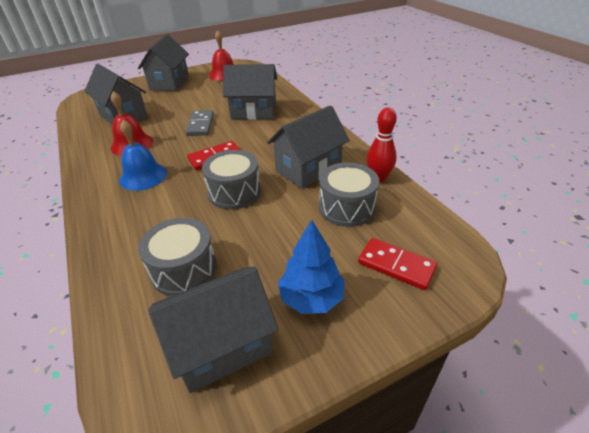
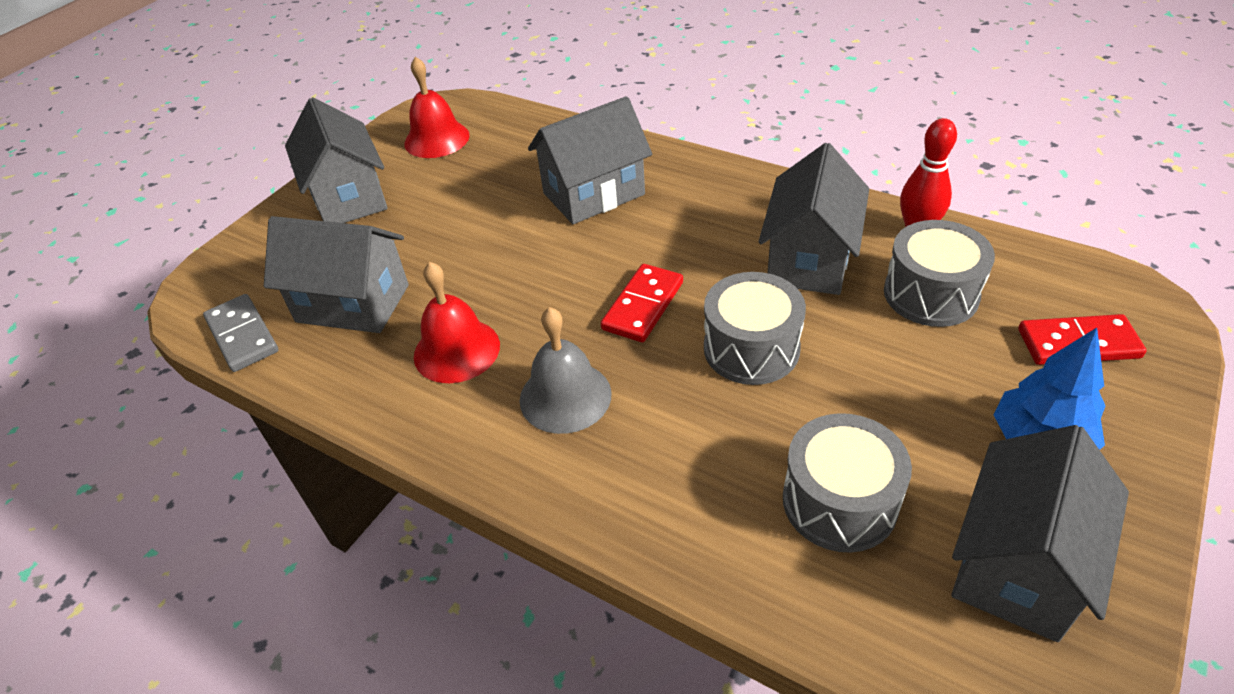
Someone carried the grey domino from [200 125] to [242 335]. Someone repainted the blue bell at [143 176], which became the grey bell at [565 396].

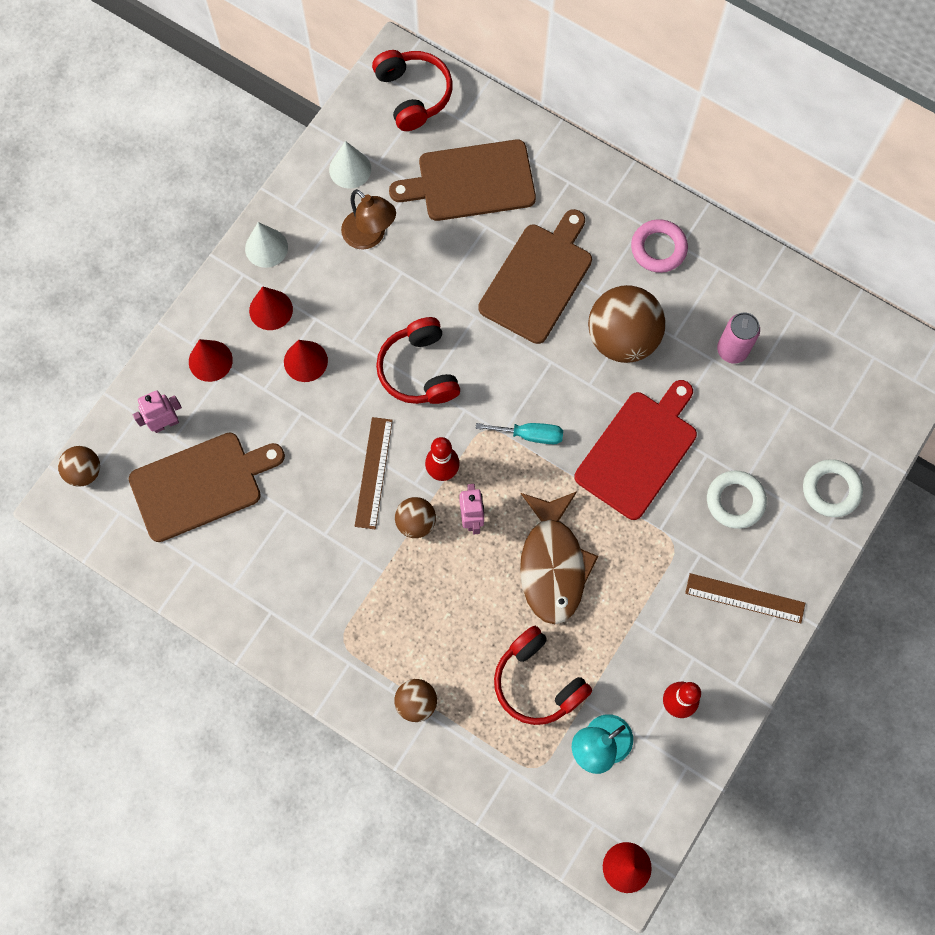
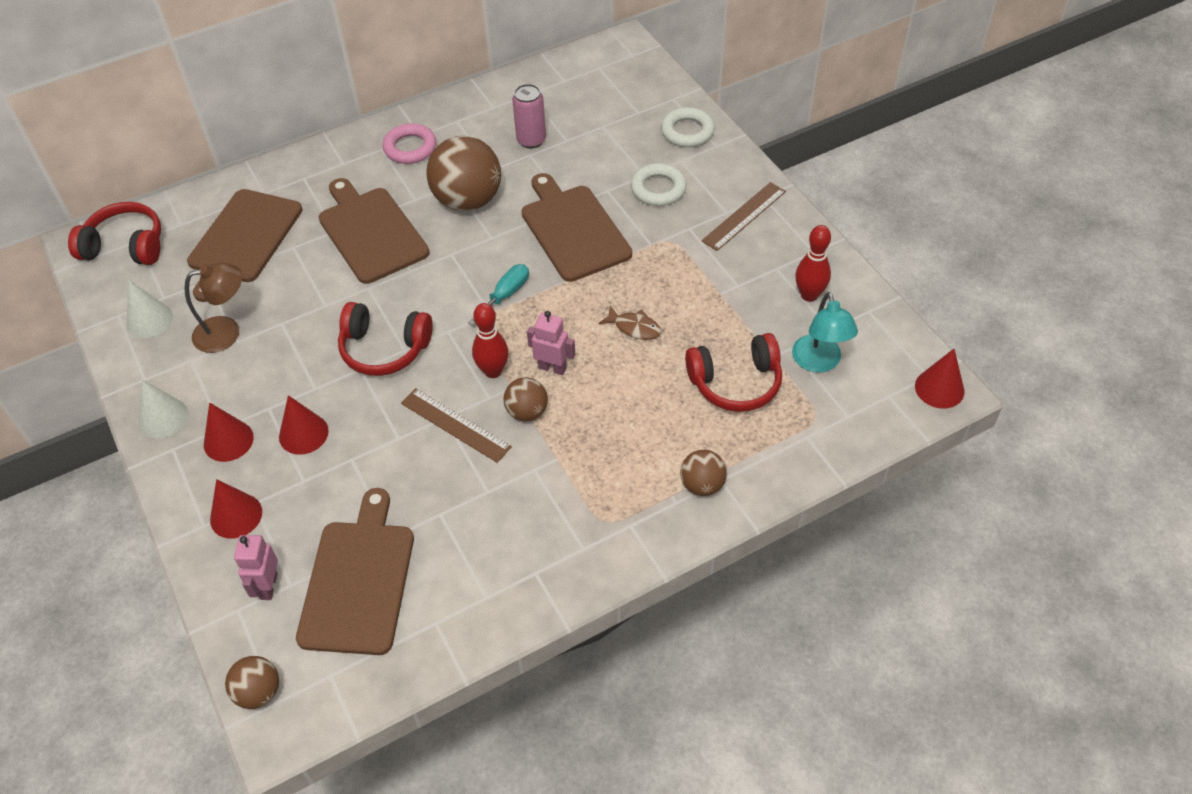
Someone repainted the red cutting board at [639 451], which became the brown cutting board at [573 230]. Someone scaled the brown fish at [552 564] by 0.46.

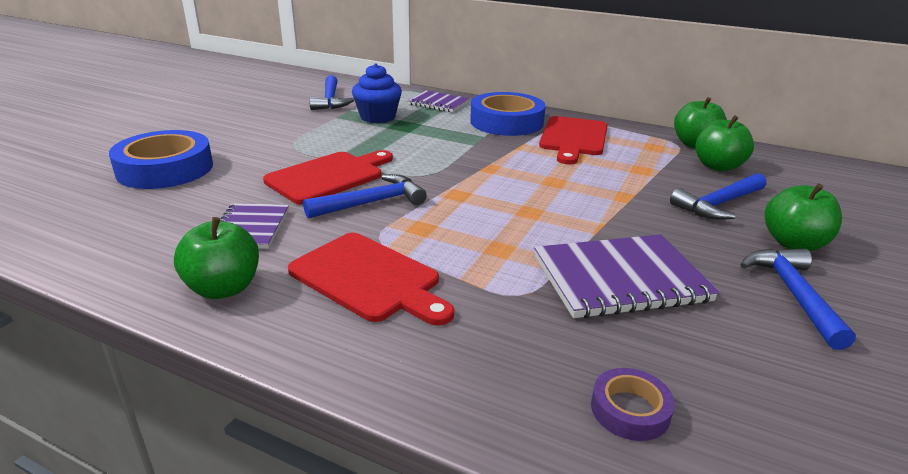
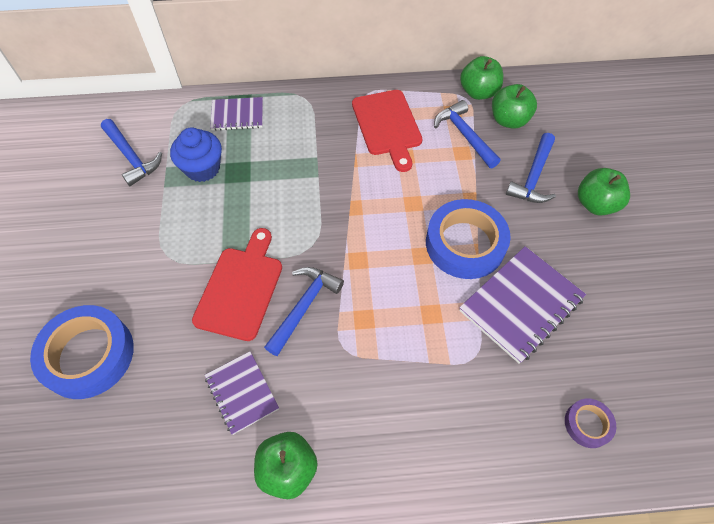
Someone took away the red cutting board at [369 279]. Someone carried the blue tape from [506 122] to [465 244]. Someone carried the blue hammer from [793 294] to [464 135].

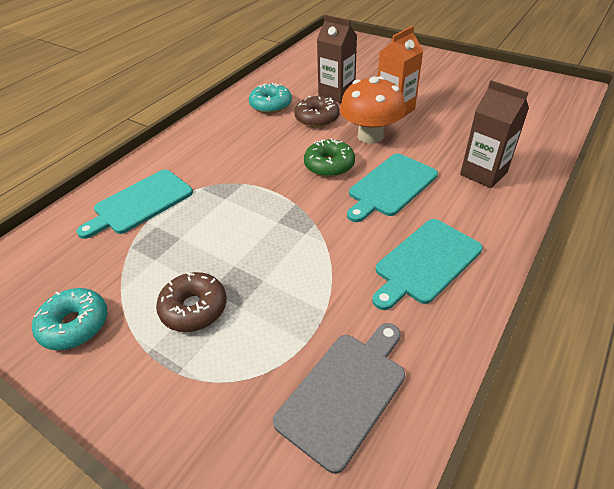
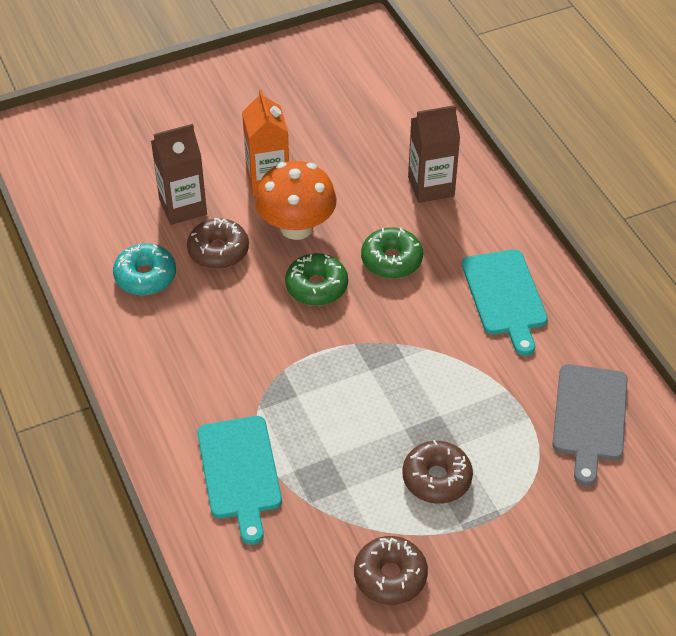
Someone swapped the turquoise cutting board at [391 186] for the green donut at [391 260]. Someone repainted the turquoise donut at [75 325], which became the brown donut at [390 576]. Someone rotated the grey cutting board at [345 393] by 150 degrees counterclockwise.

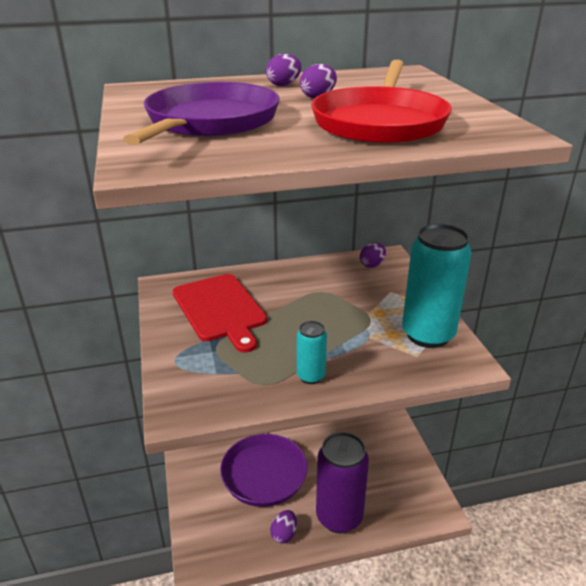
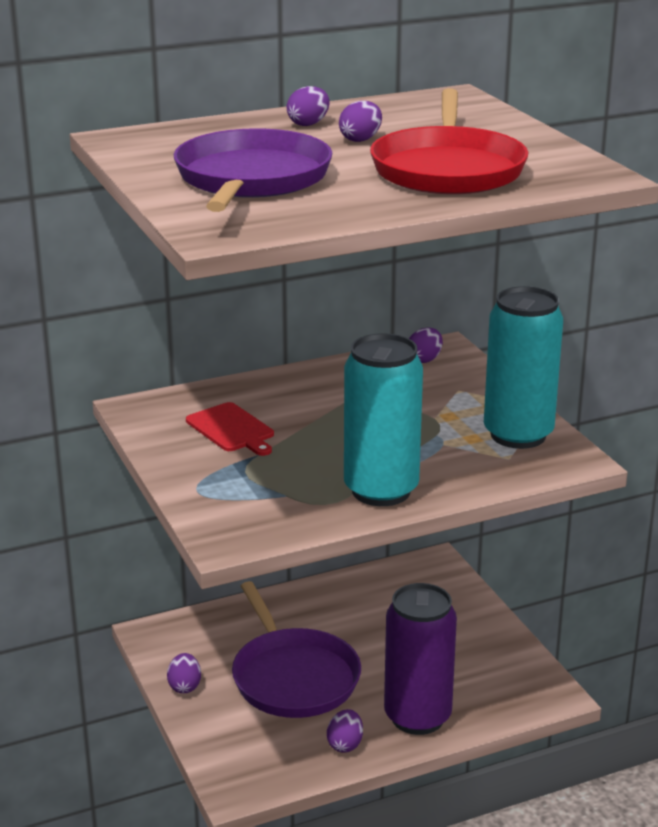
Someone put down the purple egg at [185 686]. Someone scaled the red cutting board at [220 309] by 0.60. Someone scaled the turquoise can at [311 376] by 2.04.

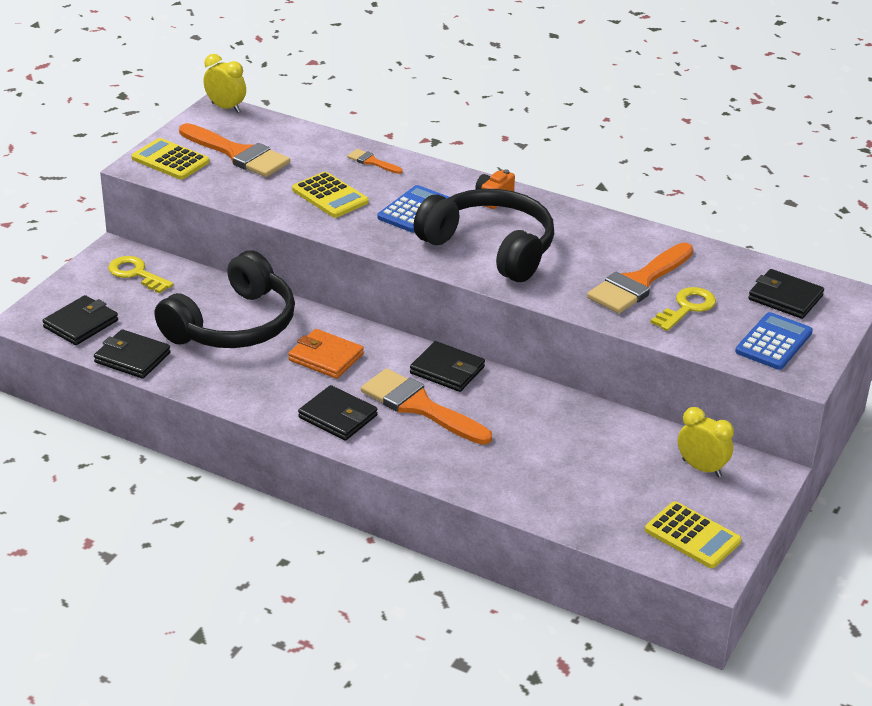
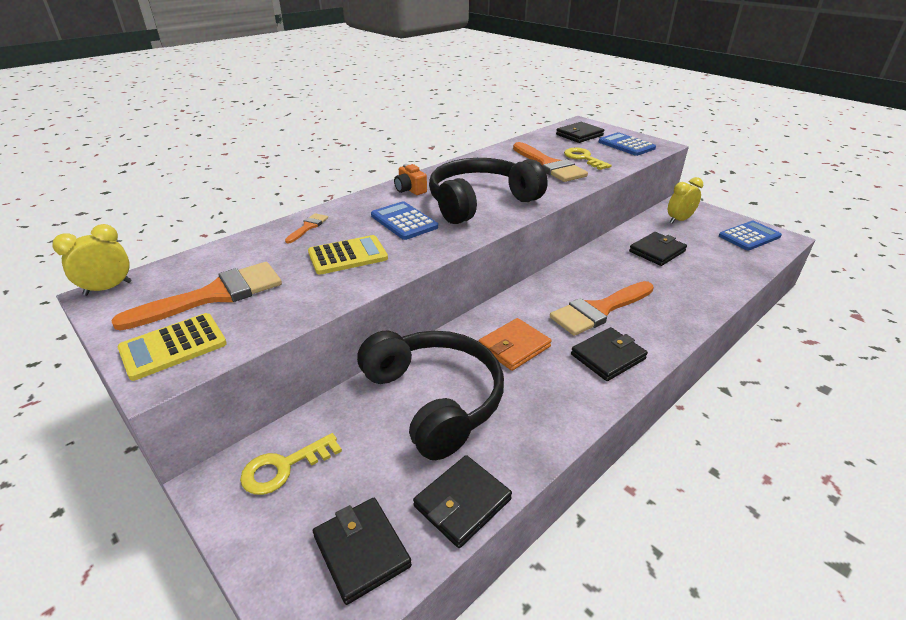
Someone carried the black wallet from [447 370] to [657 251]. Someone repainted the yellow calculator at [692 536], which became the blue calculator at [749 236]. Someone rotated the orange brush at [372 162] by 150 degrees clockwise.

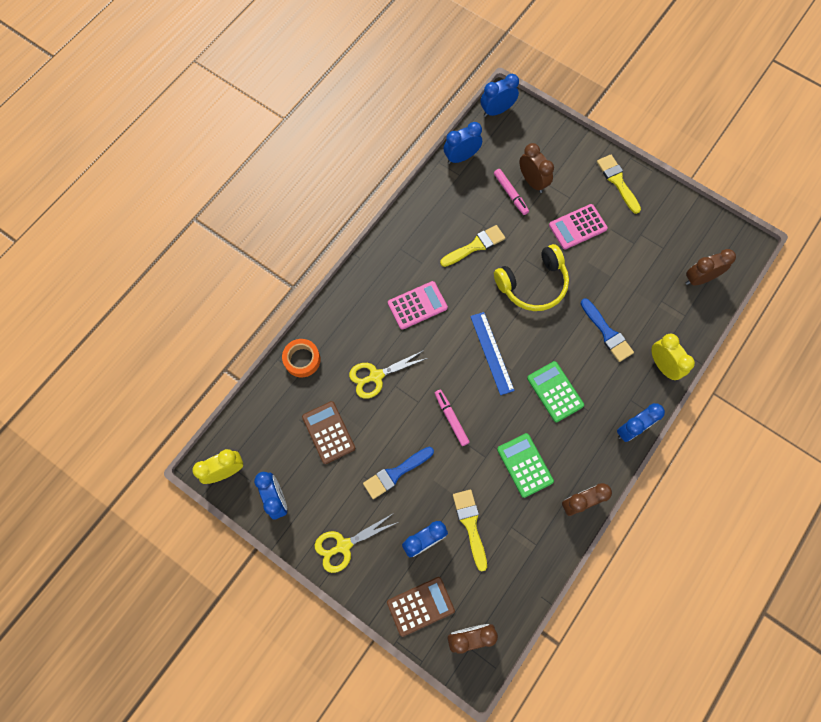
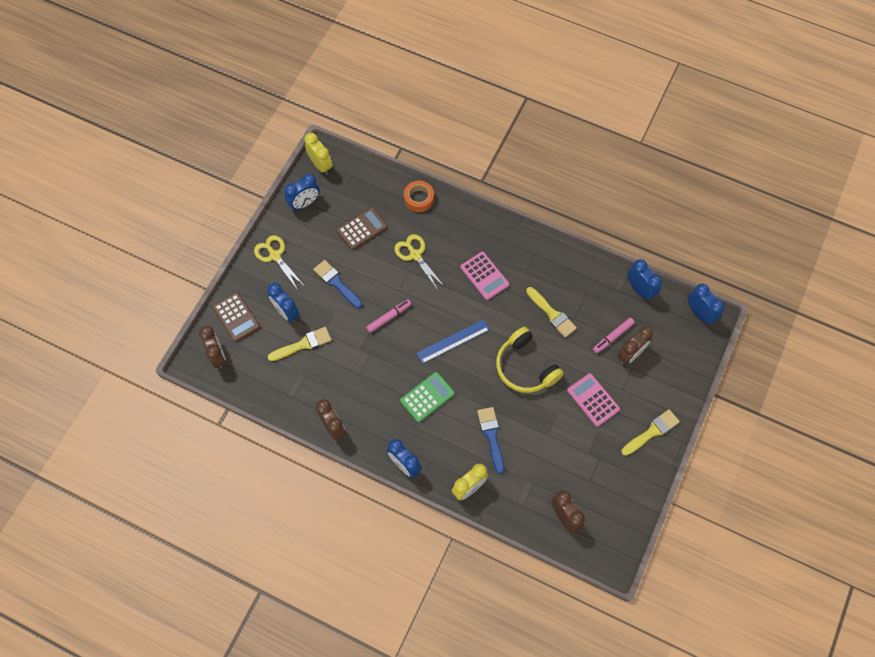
Someone took away the green calculator at [525 465]. Someone rotated the blue brush at [607 333] by 120 degrees clockwise.

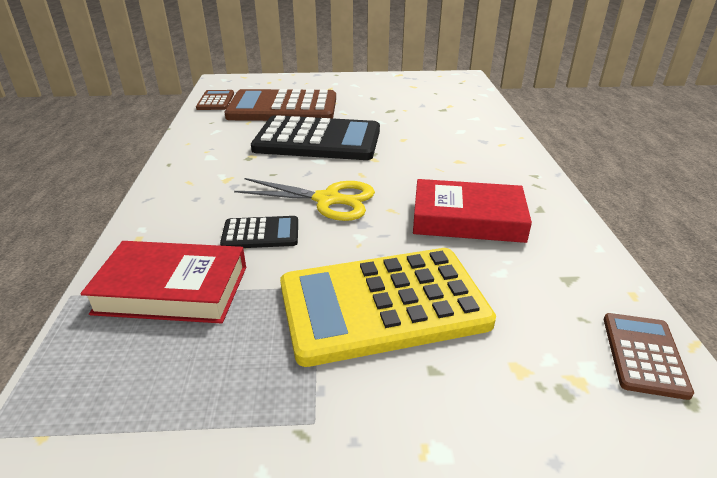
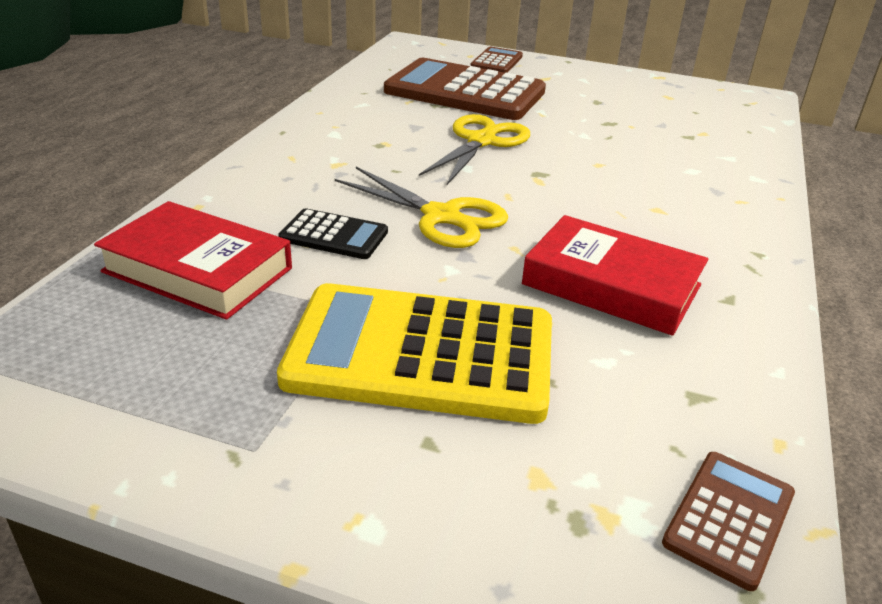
Someone carried the brown calculator from [215 101] to [497 61]. Someone swapped the black calculator at [318 140] for the yellow scissors at [481 141].

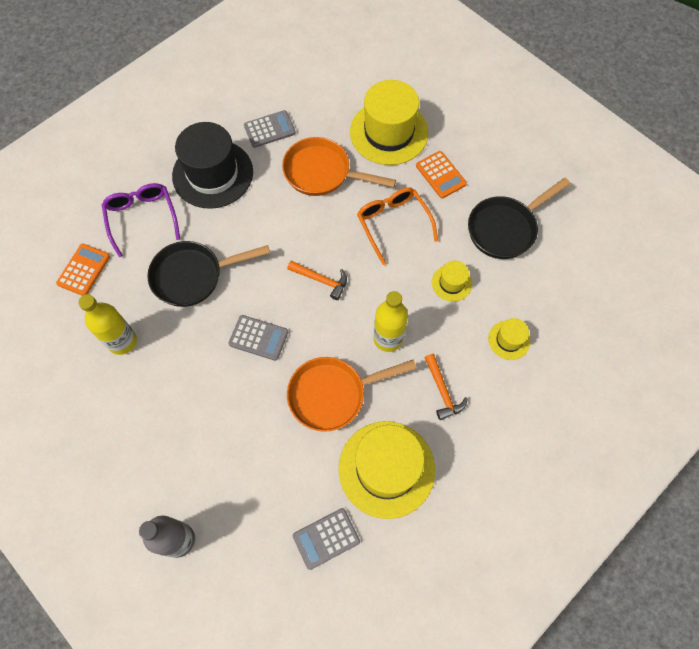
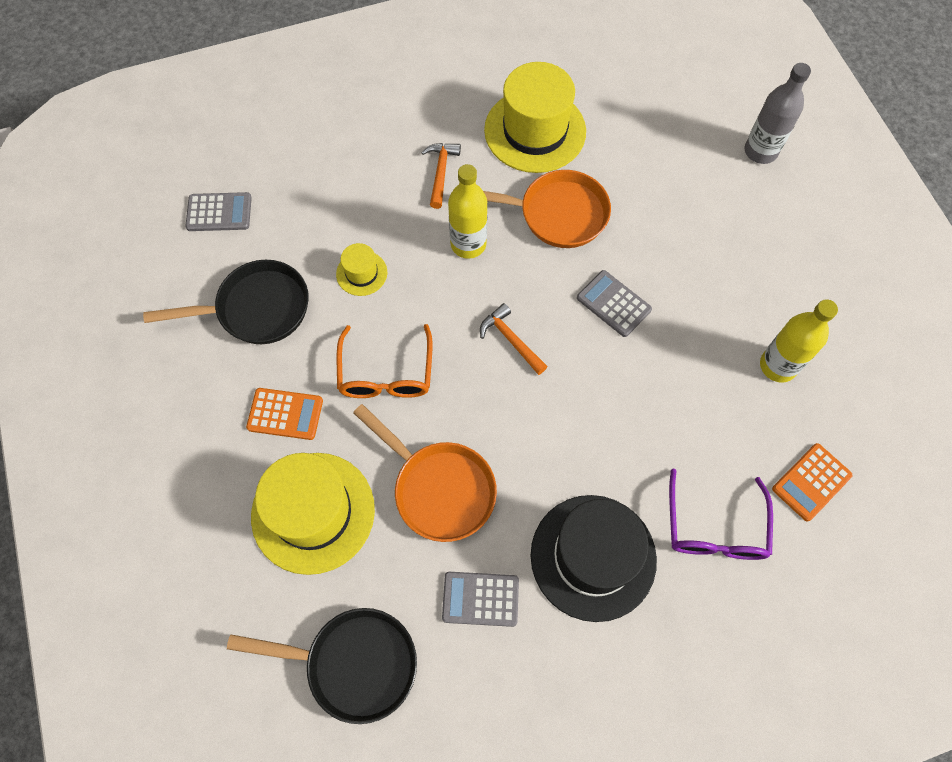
Someone took away the yellow hat at [509 340]. Someone carried the black pan from [193 276] to [353 664]. Someone carried the grey calculator from [326 538] to [219 212]. Someone rotated the orange calculator at [440 175] by 105 degrees clockwise.

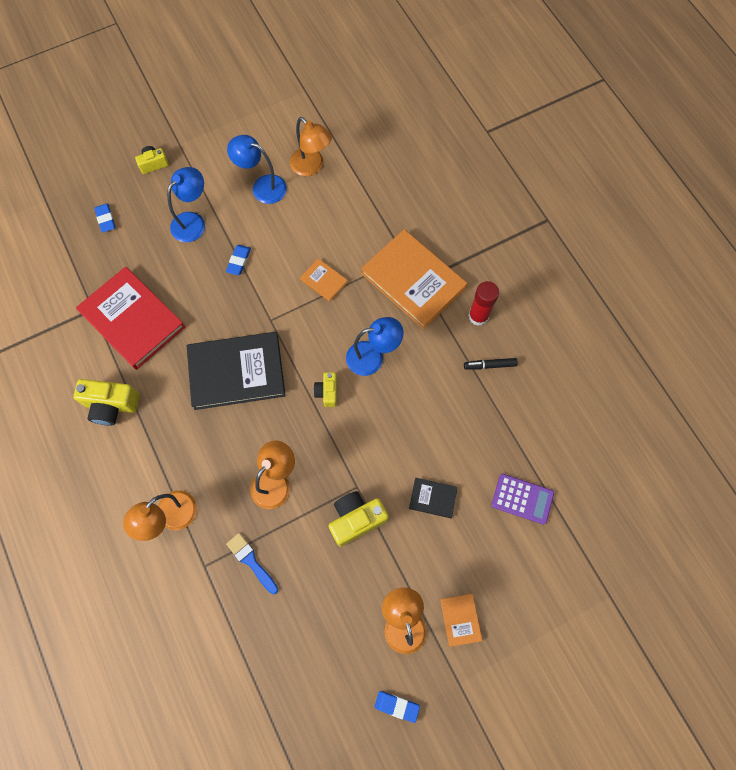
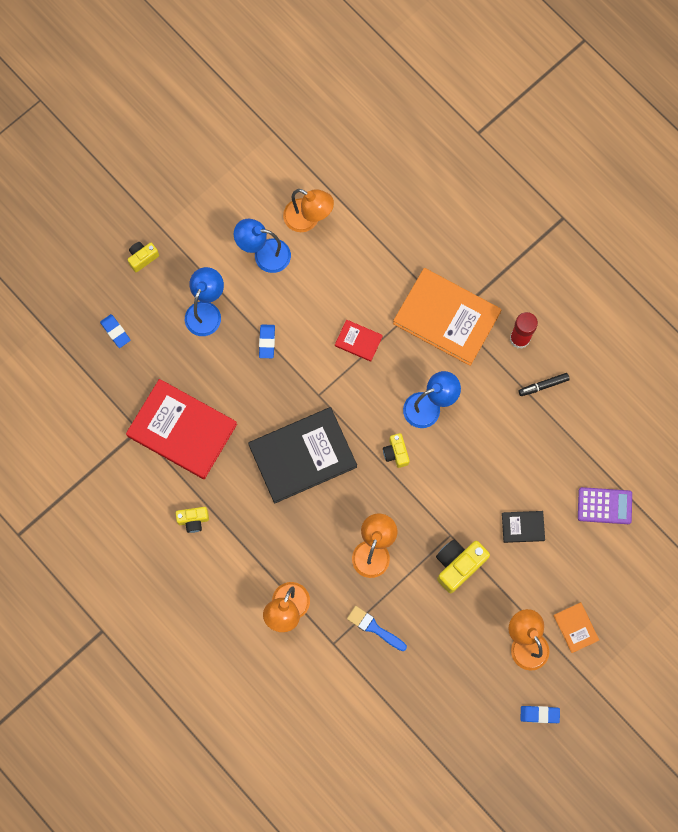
Someone repainted the orange book at [324 281], which became the red book at [358 341]. Someone scaled the yellow camera at [111 405] by 0.59.

